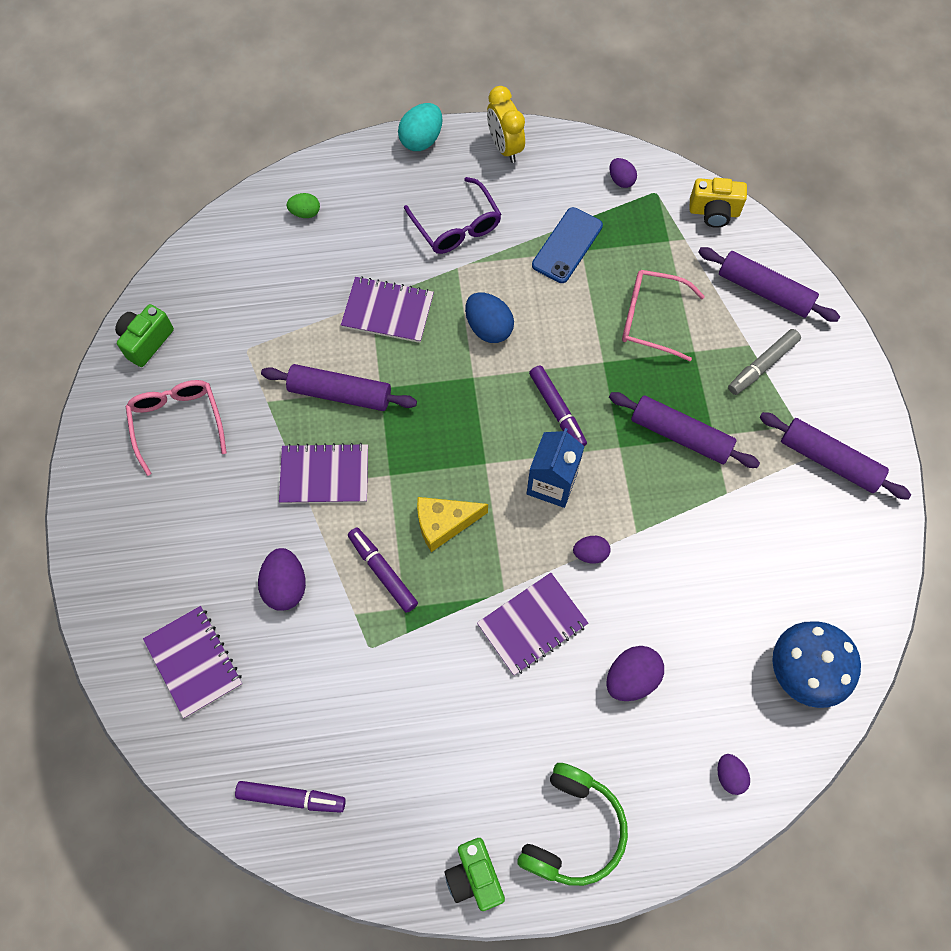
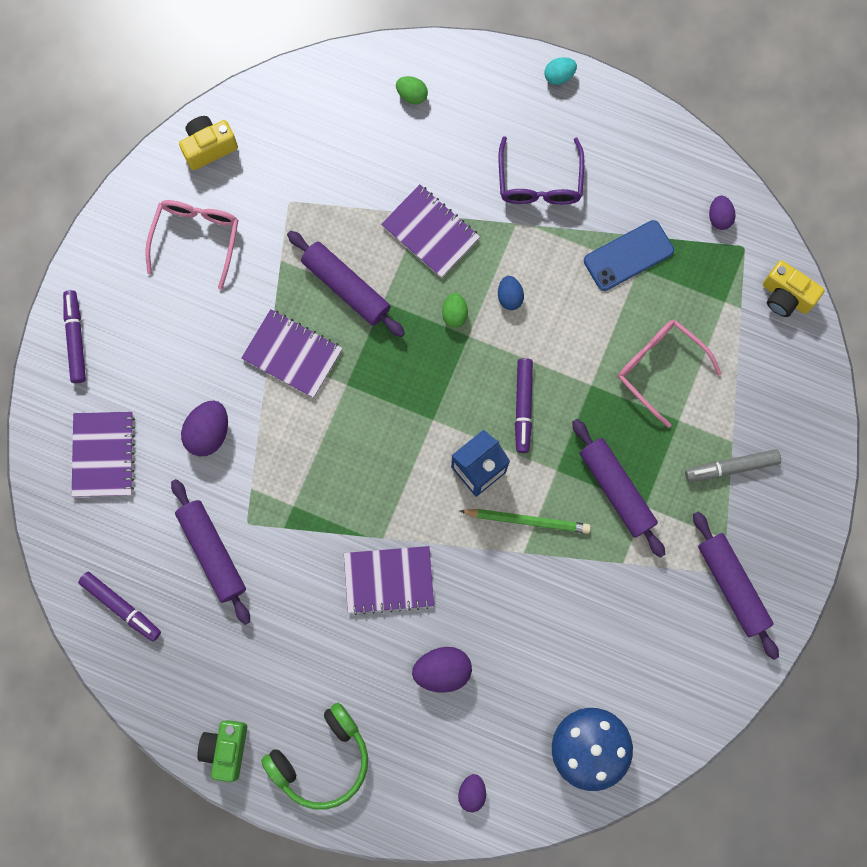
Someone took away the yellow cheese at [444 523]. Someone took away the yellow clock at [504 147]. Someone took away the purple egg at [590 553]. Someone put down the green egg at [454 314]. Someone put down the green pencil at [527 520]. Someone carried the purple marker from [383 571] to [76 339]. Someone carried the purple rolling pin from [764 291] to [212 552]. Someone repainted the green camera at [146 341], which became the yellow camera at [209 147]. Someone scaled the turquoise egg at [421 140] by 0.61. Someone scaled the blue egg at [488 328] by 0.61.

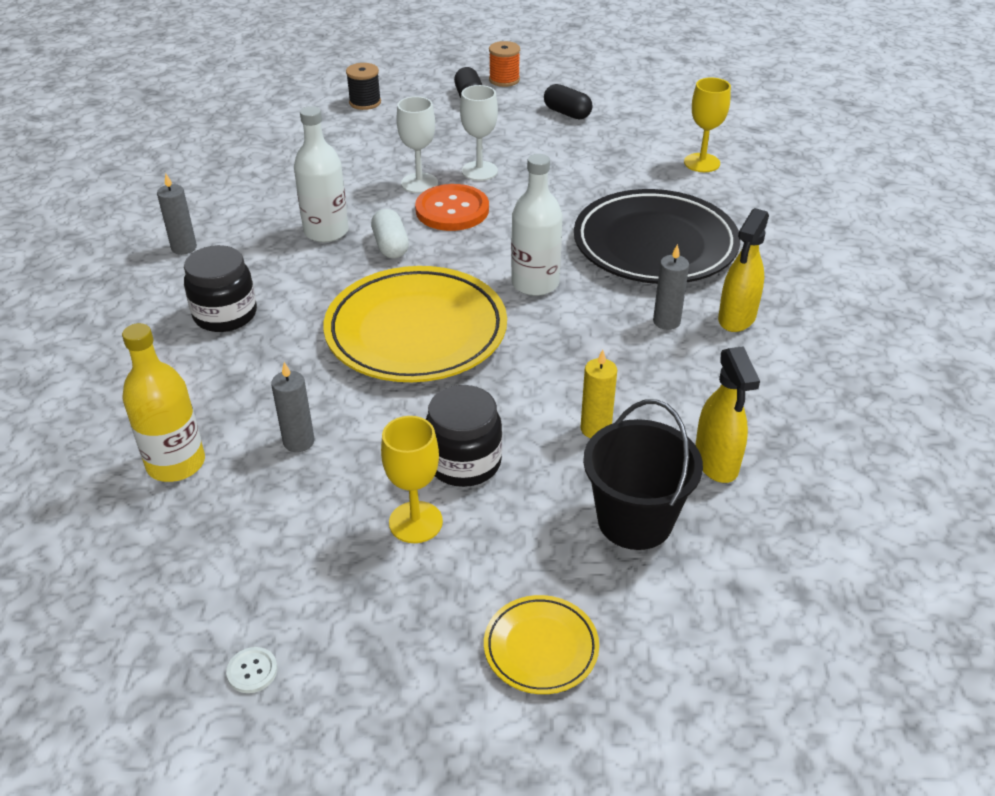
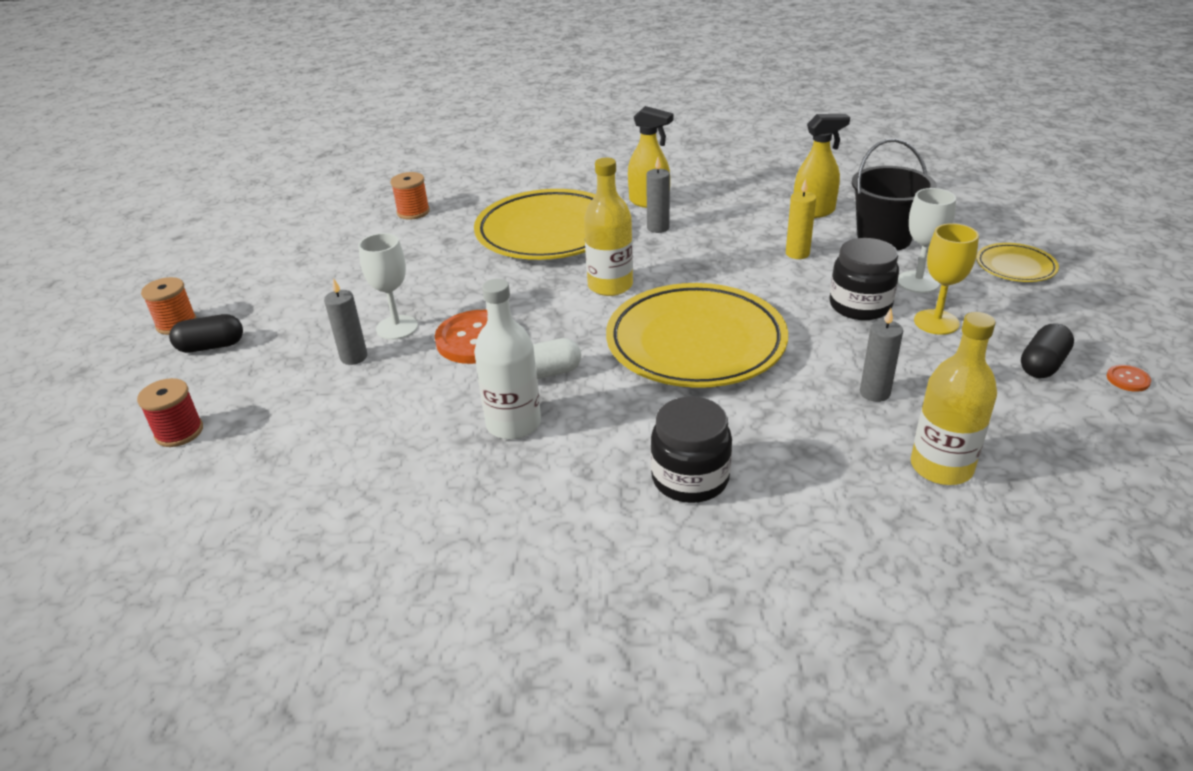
Someone carried the grey candle from [184 248] to [354 357]. Someone carried the white goblet from [419 183] to [918 282]. Someone carried the black capsule from [567 113] to [1042 364]. Someone swapped the yellow goblet at [702 163] for the orange spool at [413 212]. Someone repainted the white button at [252 671], which became the orange button at [1128 379]. Someone repainted the black spool at [365 102], which became the red spool at [179 432]. Someone repainted the white bottle at [535 283], which became the yellow bottle at [610 286]. Someone repainted the black plate at [655 245], which became the yellow plate at [548 232].

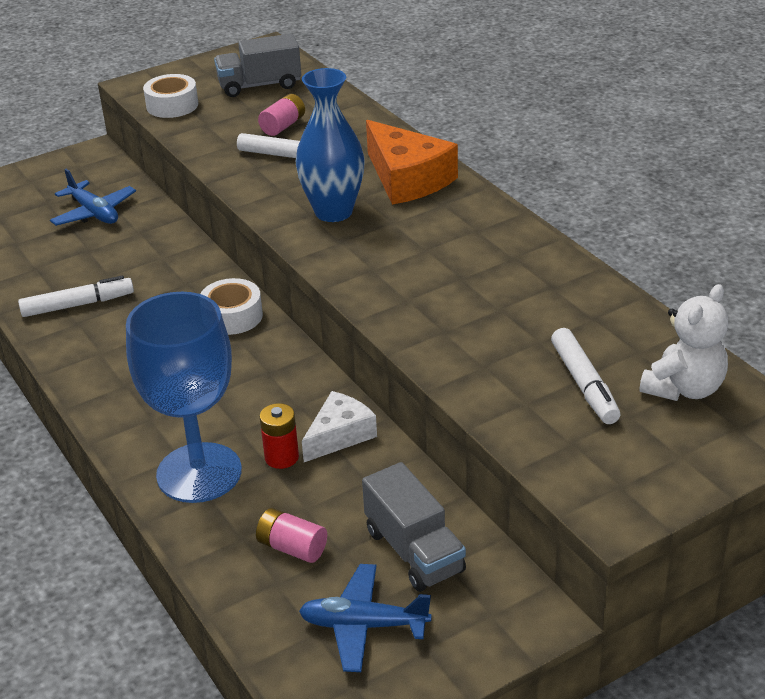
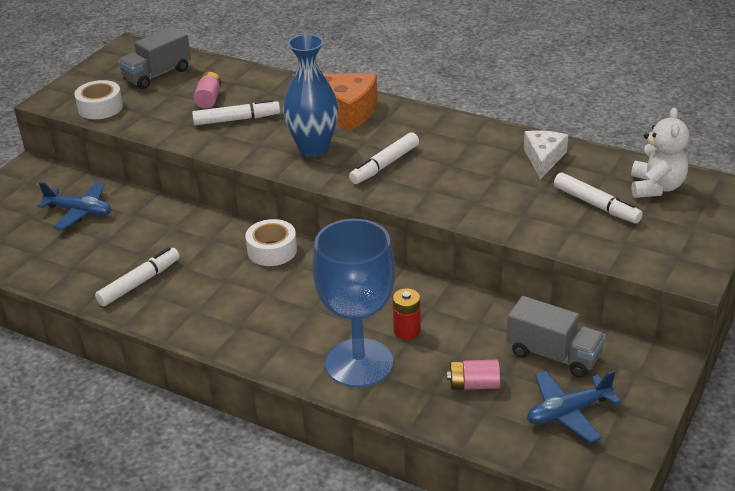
Someone put down the white marker at [384 165]. Someone carried the white cheese from [340 435] to [543 158].

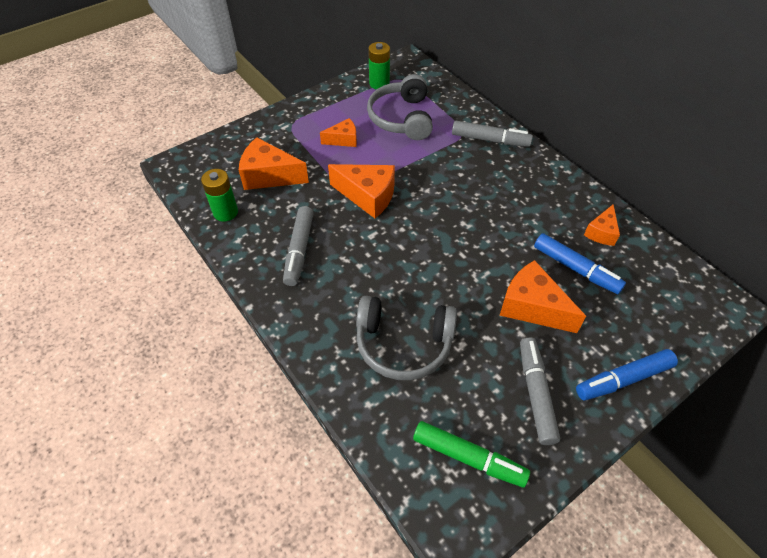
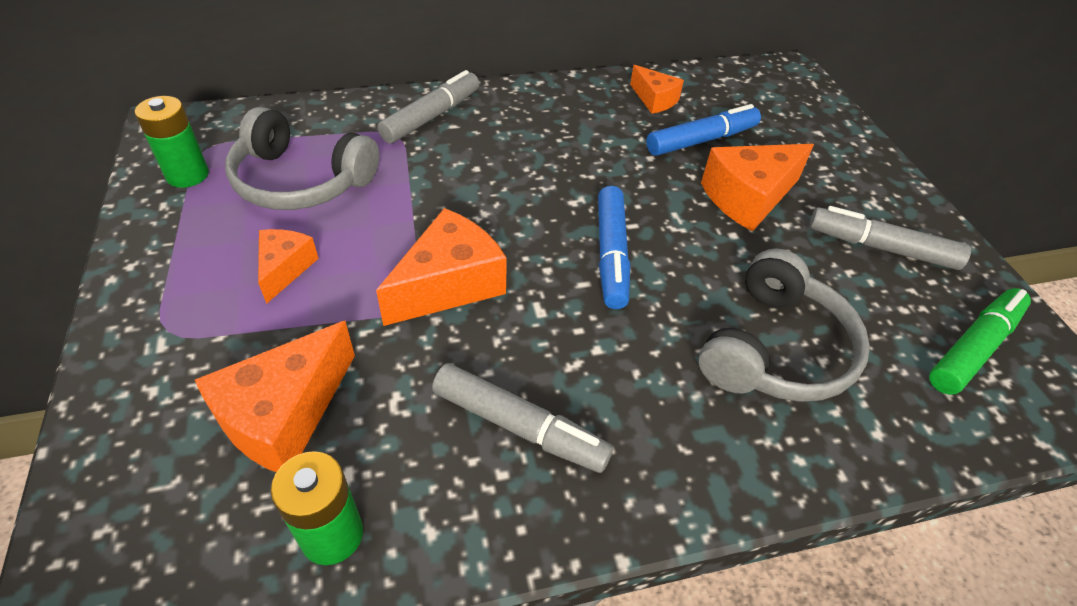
Someone carried the blue marker from [623 379] to [611 254].

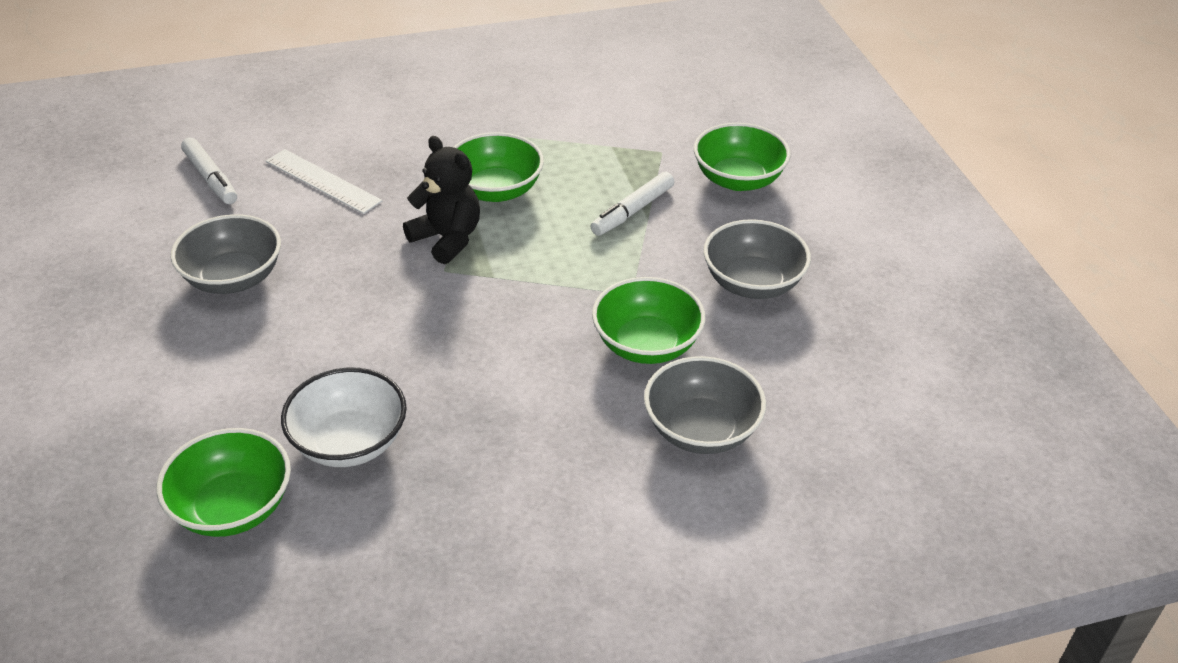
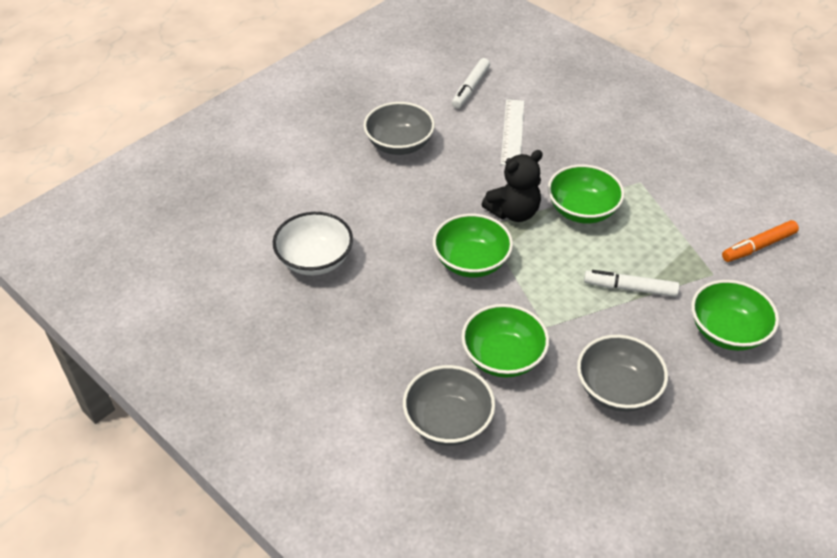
Someone put down the orange marker at [758 246]. Someone carried the green bowl from [233 507] to [471 262]. Someone rotated the black teddy bear at [447 239] by 45 degrees clockwise.

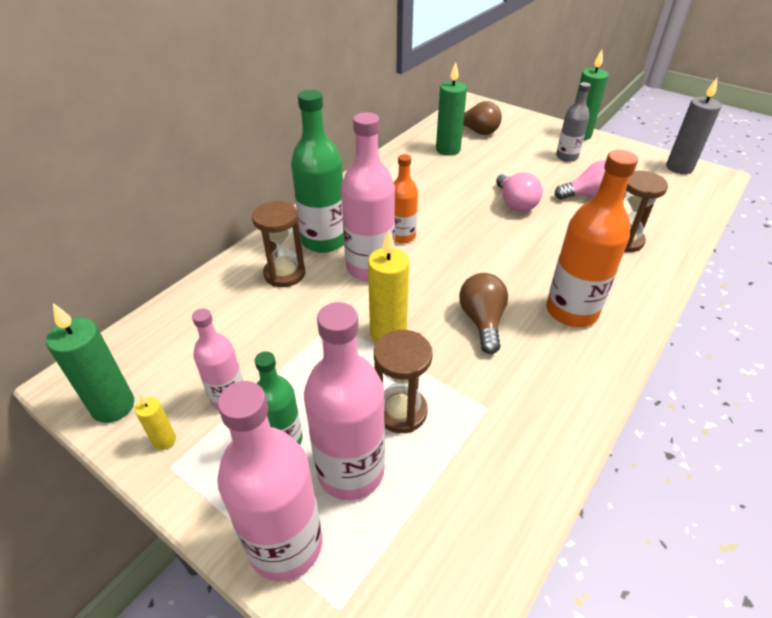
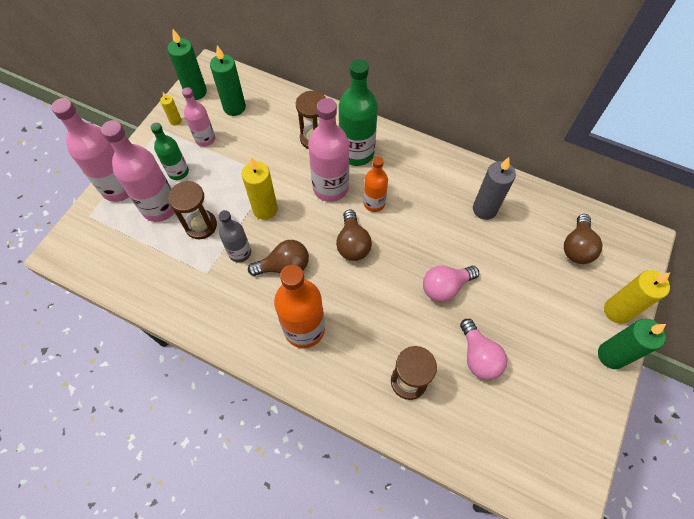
Someone put down the brown light bulb at [352 244]. Someone put down the yellow candle at [617 311]. Someone carried the green candle from [448 150] to [234 107]. Someone carried the grey bottle from [566 157] to [240 253]. Someone carried the grey candle from [679 168] to [484 209].

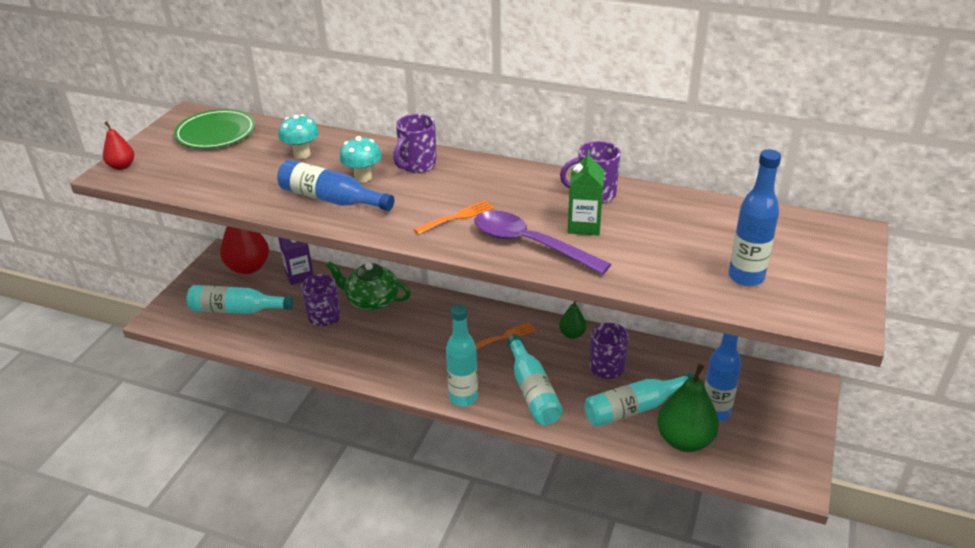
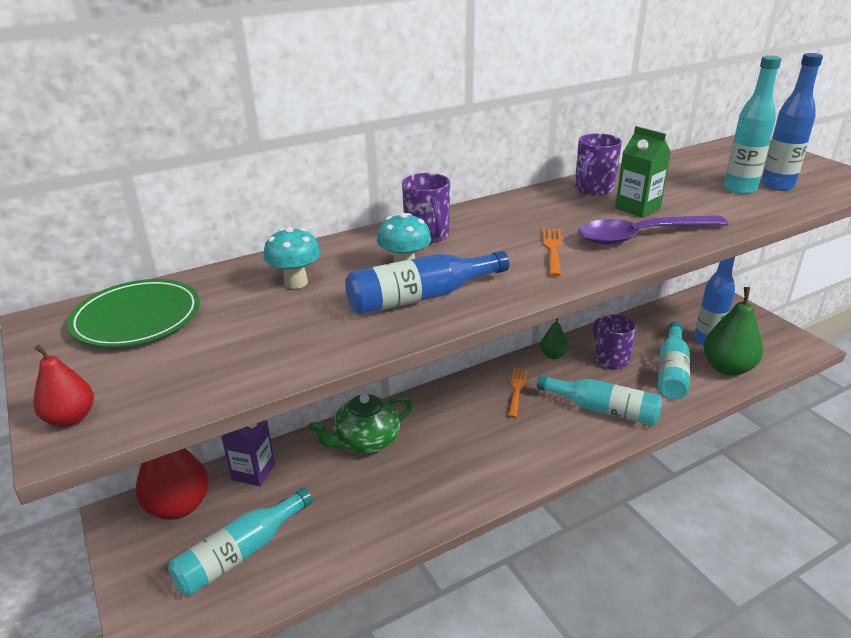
Someone took away the purple mug at [325 317]. Someone carried the turquoise bottle from [463 397] to [739 189].

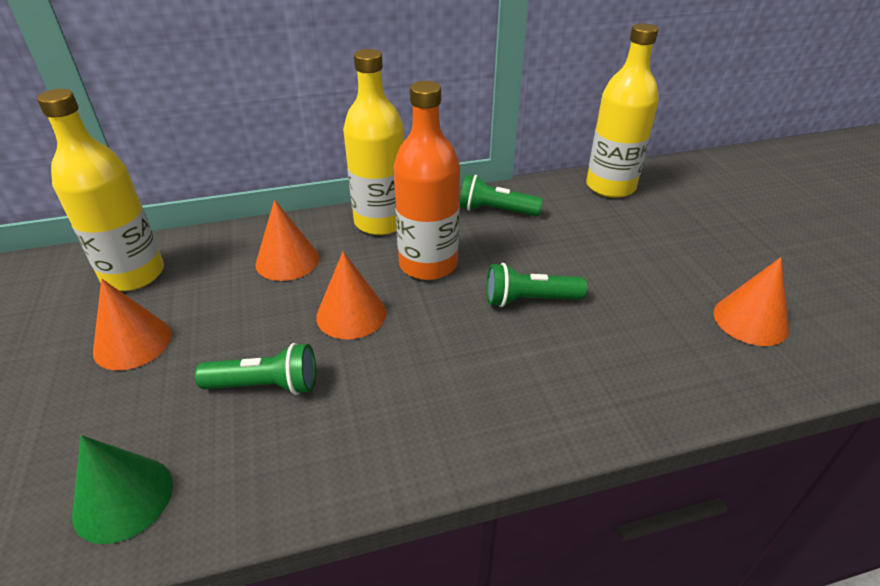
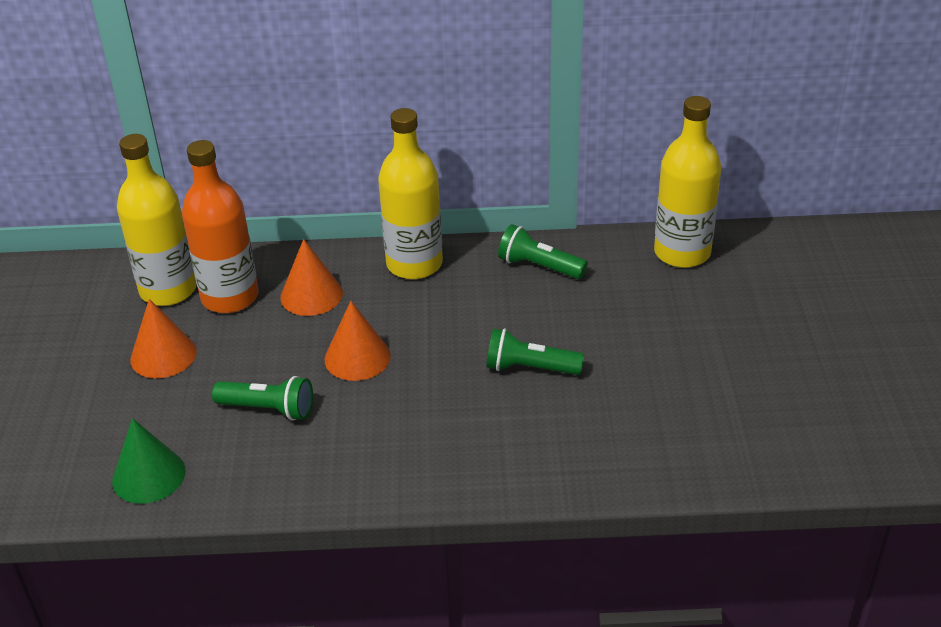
Someone took away the orange cone at [750 320]. Someone carried the orange bottle from [428 264] to [230 297].

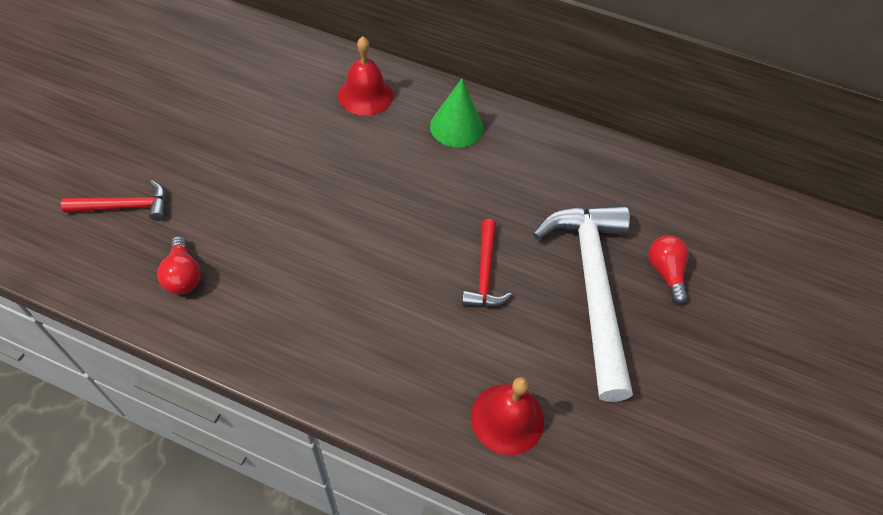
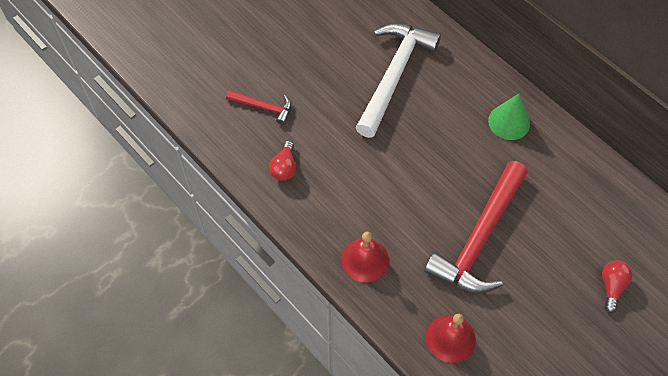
Someone carried the red bell from [365 95] to [365 260]. Someone carried the white hammer from [591 288] to [394 75]. Someone scaled the red hammer at [485 273] by 2.08.

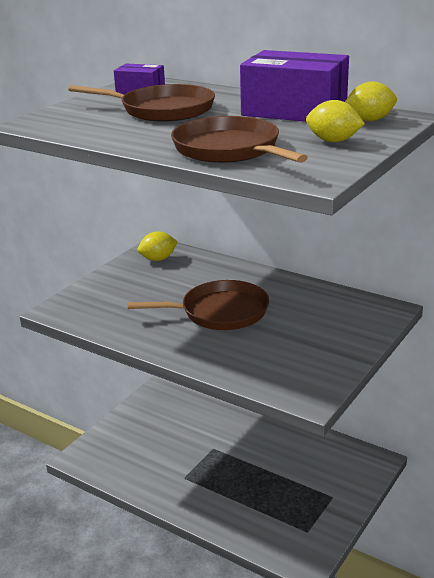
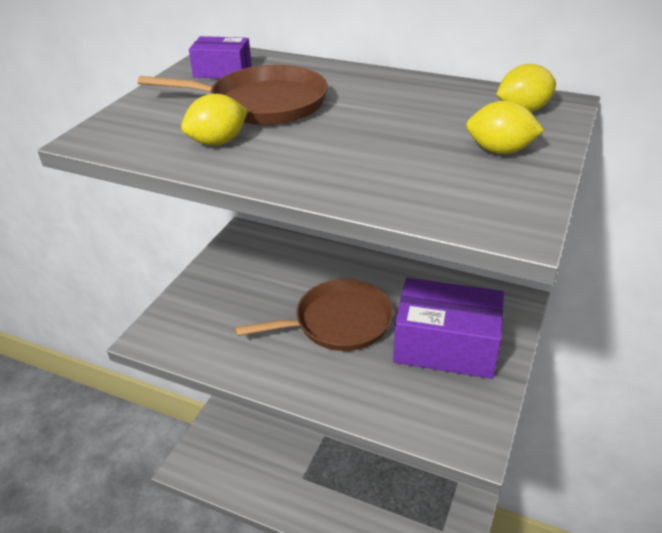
Someone took away the brown pan at [229 149]. Someone carried the yellow lemon from [158 259] to [218 142]. Someone carried the purple box from [294 111] to [445 346].

